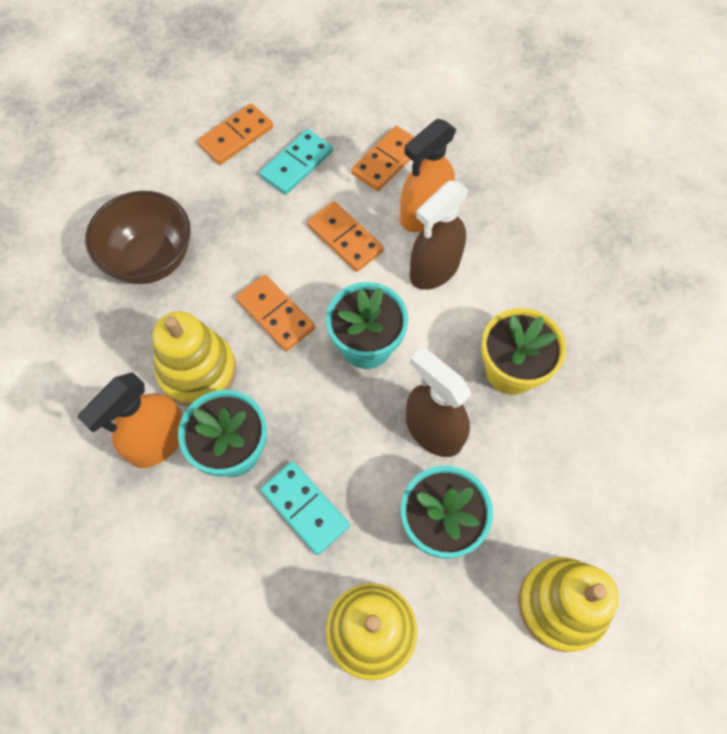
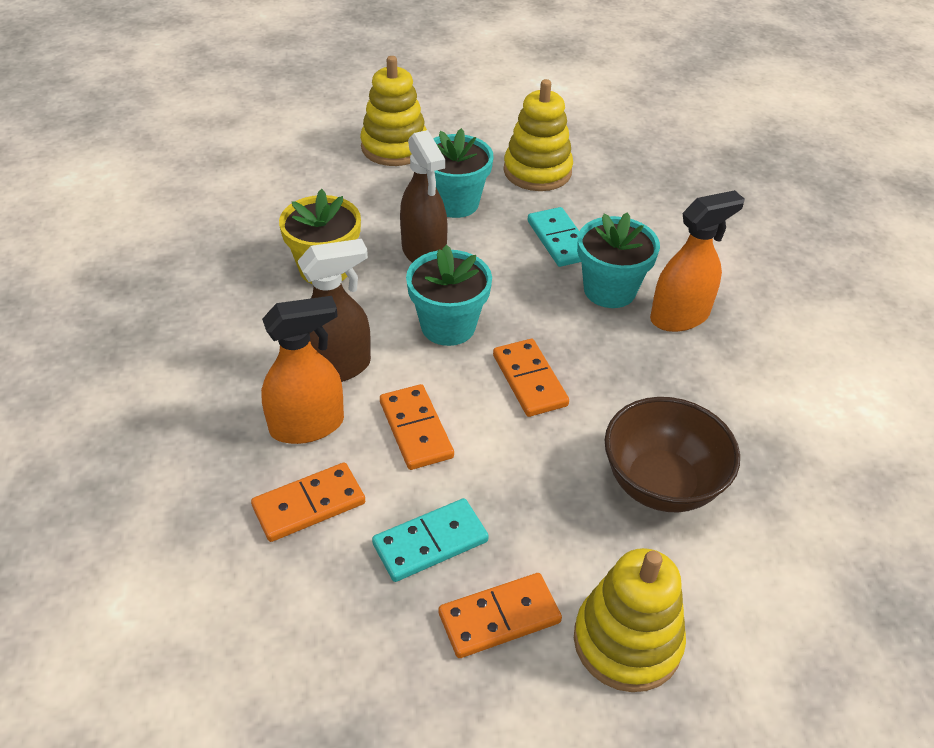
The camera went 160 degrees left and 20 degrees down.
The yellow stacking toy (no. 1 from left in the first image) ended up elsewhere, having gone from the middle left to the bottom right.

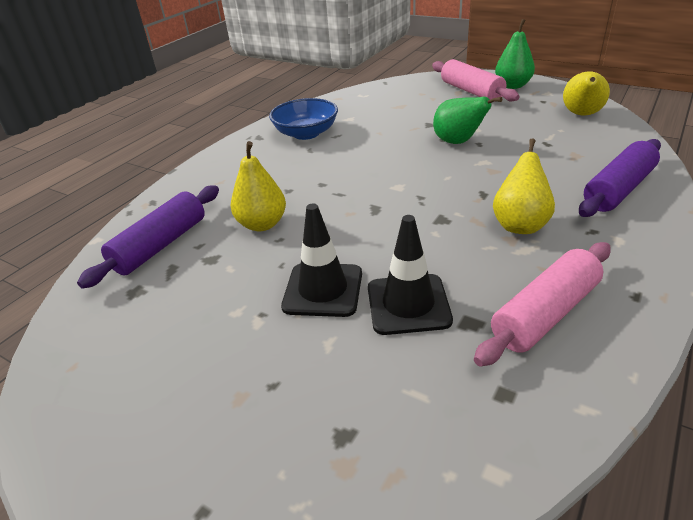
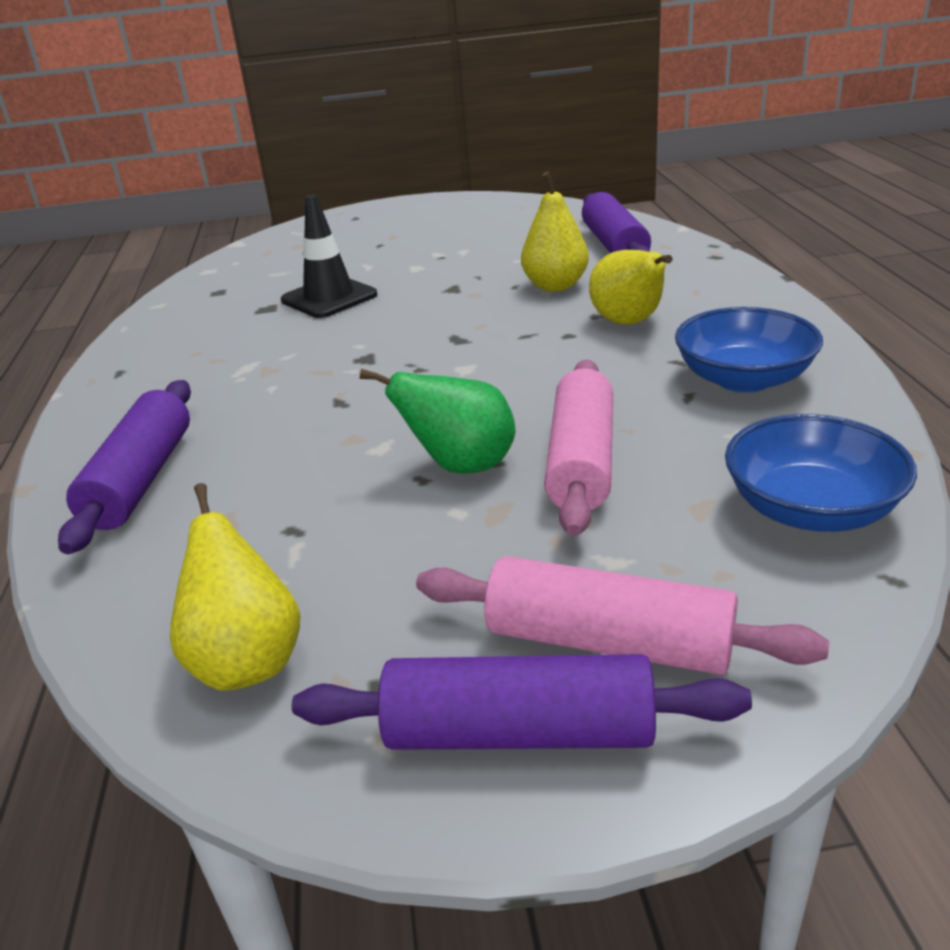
The camera went 140 degrees right and 5 degrees down.
Where the green pear (no. 2 from left) stood at the top right, the purple rolling pin (no. 2 from left) came to stand at the bottom centre.
The pink rolling pin (no. 2 from left in the first image) ended up elsewhere, having gone from the middle right to the centre.
The yellow pear (no. 2 from left in the first image) ended up elsewhere, having gone from the middle right to the top centre.
The second view gained the blue bowl (no. 2 from left) at the middle right.
The second view lost the black traffic cone (no. 1 from left) at the centre.

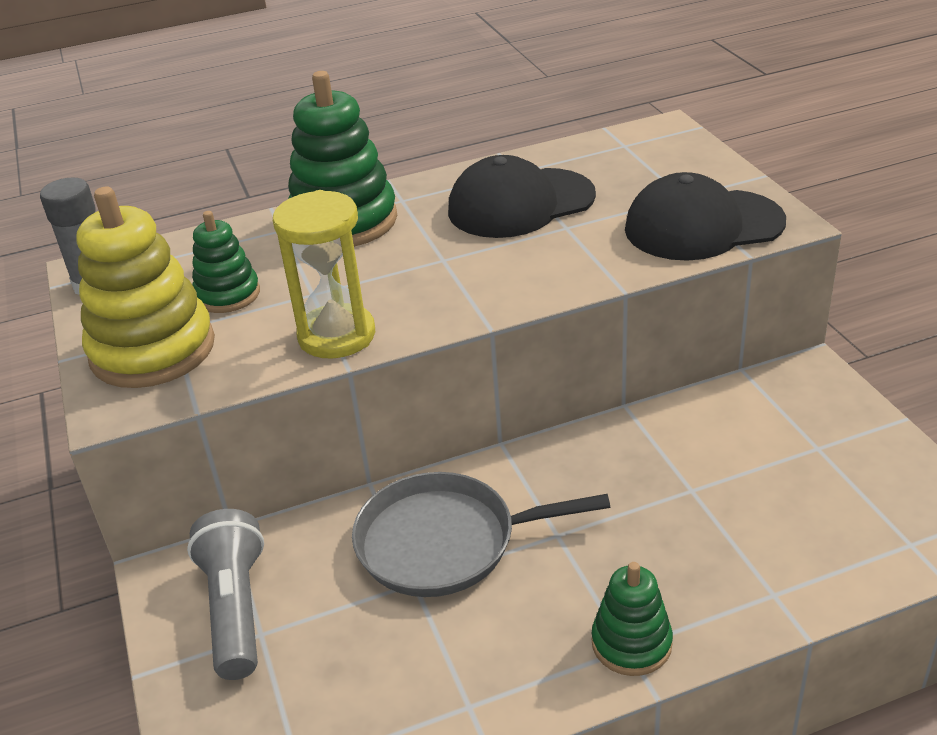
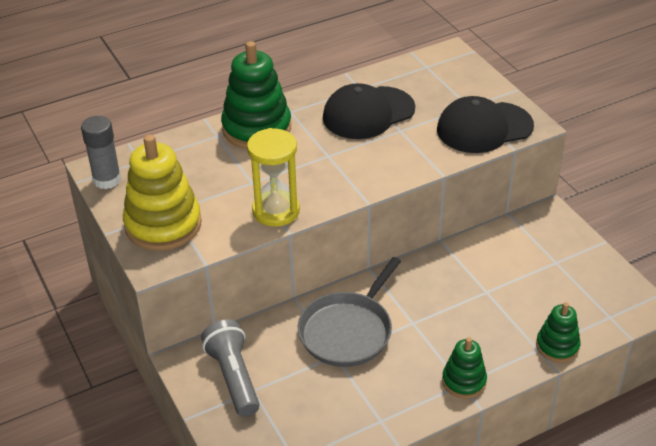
The camera went 10 degrees left and 5 degrees up.
The grey pan at the bottom centre ended up facing another way, 45 degrees counterclockwise from before.
The green stacking toy (no. 1 from left in the first image) ended up elsewhere, having gone from the middle left to the bottom right.

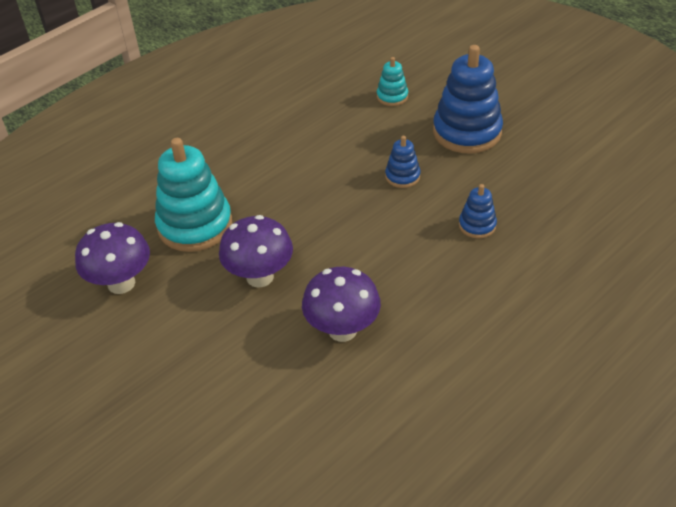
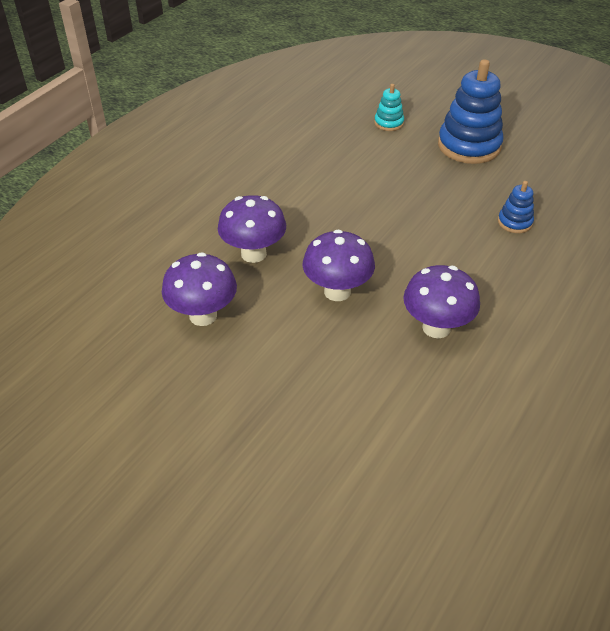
The camera went 15 degrees left and 0 degrees up.
Where the turquoise stacking toy (no. 1 from left) stood at the middle left, the purple mushroom (no. 2 from left) came to stand at the centre.
The second view lost the blue stacking toy (no. 1 from left) at the top centre.

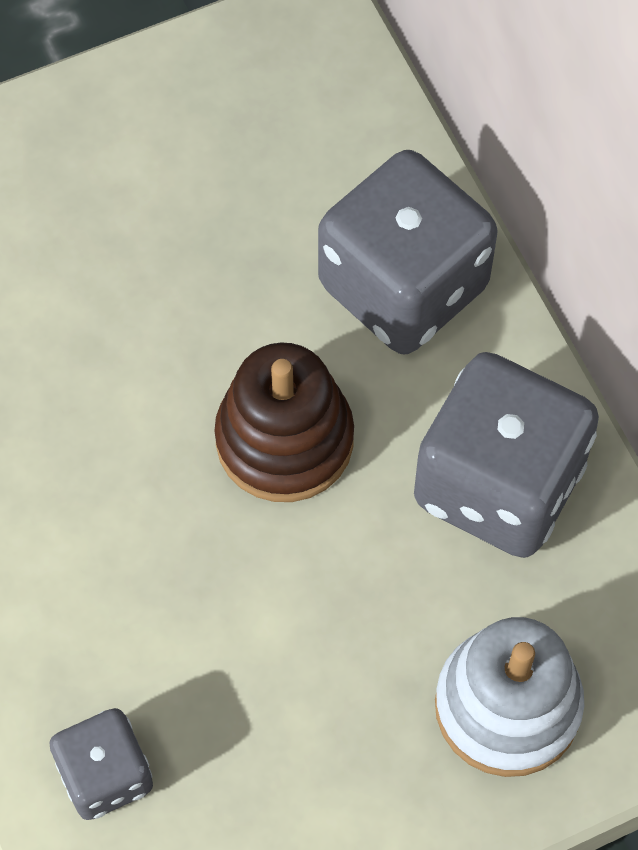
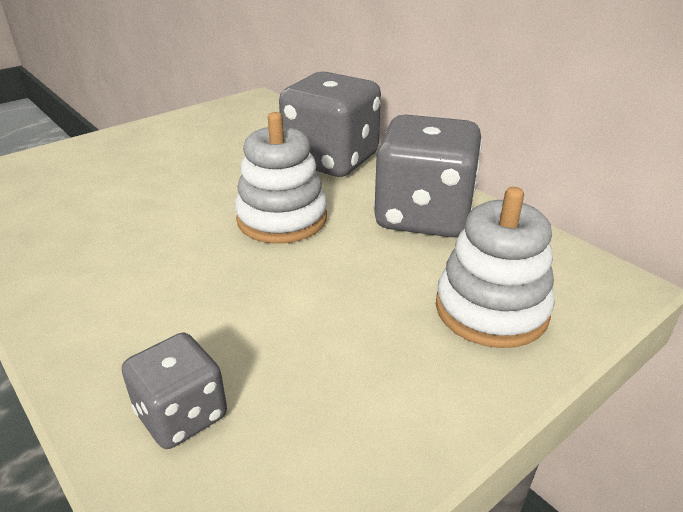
The camera went 15 degrees left and 30 degrees down.
What was the brown stacking toy at the centre turned into the white stacking toy (no. 1 from left) at the centre.

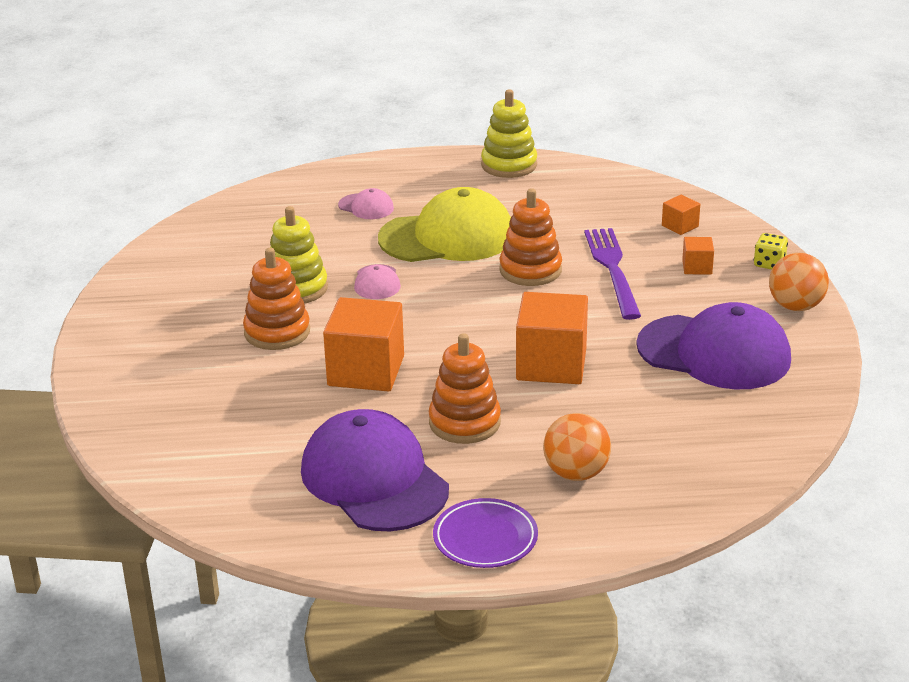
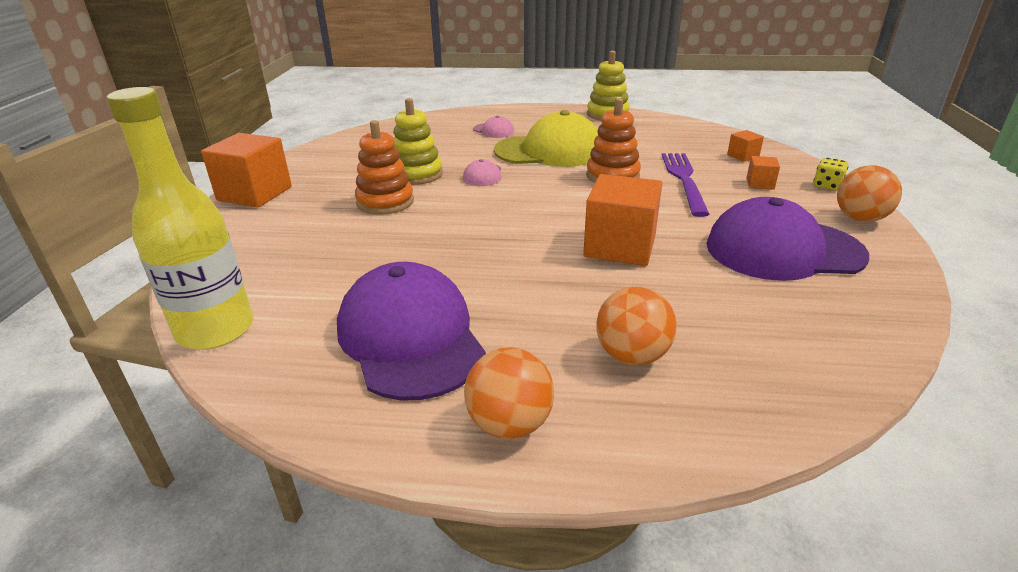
The camera went 10 degrees right and 0 degrees up.
The second view gained the yellow bottle at the middle left.
The orange cube (no. 1 from left) ended up elsewhere, having gone from the centre to the top left.
Where the purple plate stood at the bottom centre, the orange ball (no. 1 from left) came to stand at the bottom centre.
The purple cap (no. 2 from left) at the middle right ended up facing another way, 150 degrees clockwise from before.
The second view lost the orange stacking toy (no. 2 from left) at the centre.

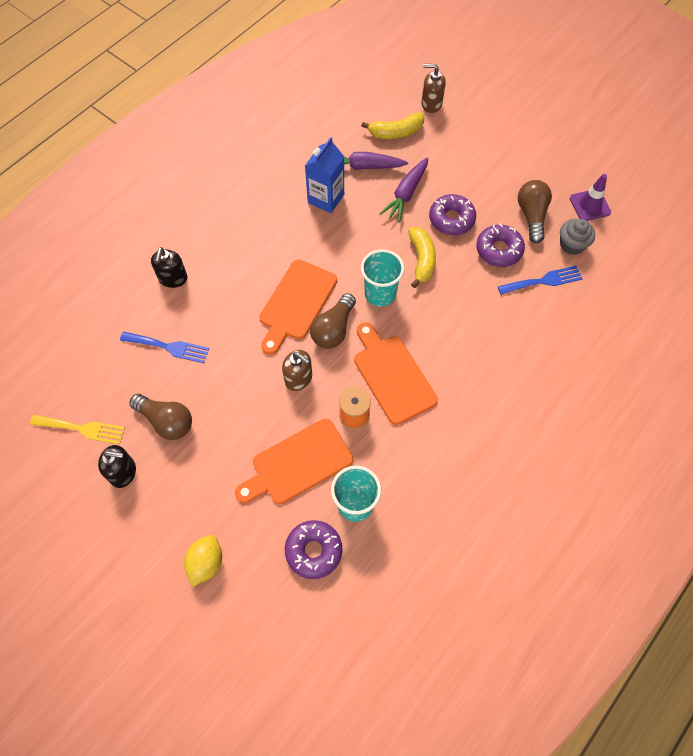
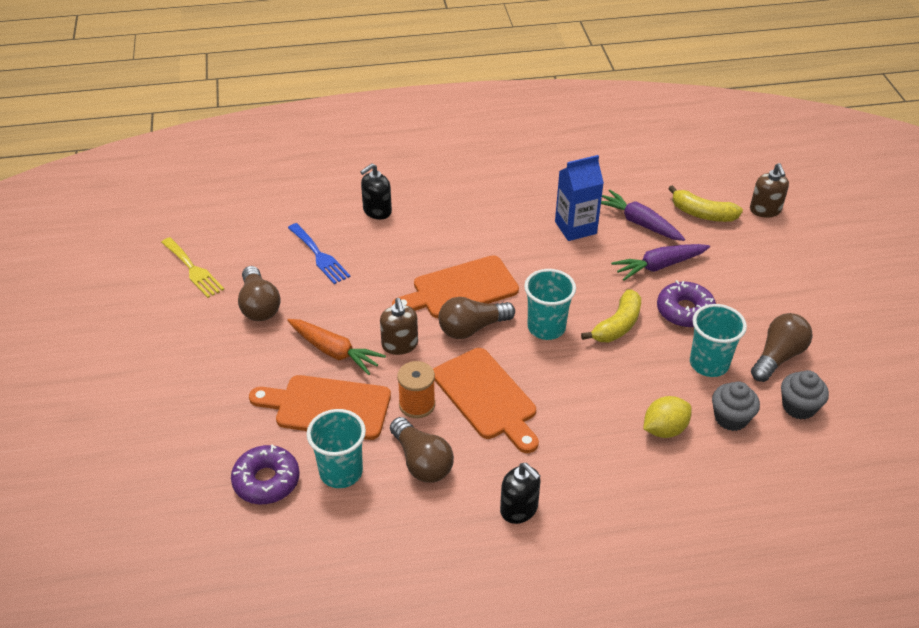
The camera went 40 degrees right and 20 degrees down.
The second view gained the orange carrot at the centre.
The second view gained the brown light bulb (no. 2 from left) at the bottom centre.
The orange cutting board (no. 3 from left) at the centre ended up facing another way, 135 degrees clockwise from before.
The black soap dispenser (no. 1 from left in the first image) ended up elsewhere, having gone from the middle left to the bottom centre.
The yellow lemon ended up elsewhere, having gone from the bottom left to the middle right.
Where the purple donut (no. 3 from left) stood at the top right, the turquoise cup (no. 3 from left) came to stand at the middle right.
Where the blue fork (no. 2 from left) stood at the middle right, the grey cupcake (no. 1 from left) came to stand at the middle right.
The brown soap dispenser (no. 2 from left) at the top centre ended up facing another way, 150 degrees counterclockwise from before.
The second view lost the purple traffic cone at the top right.

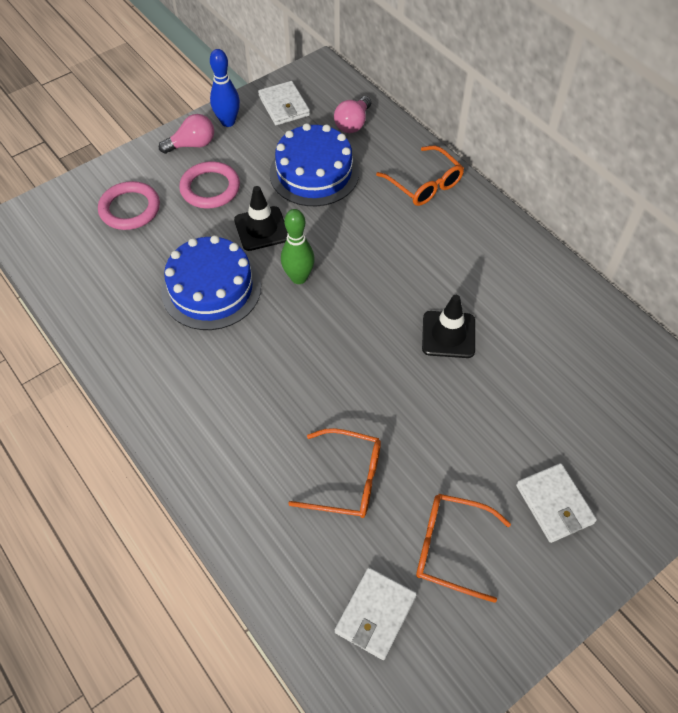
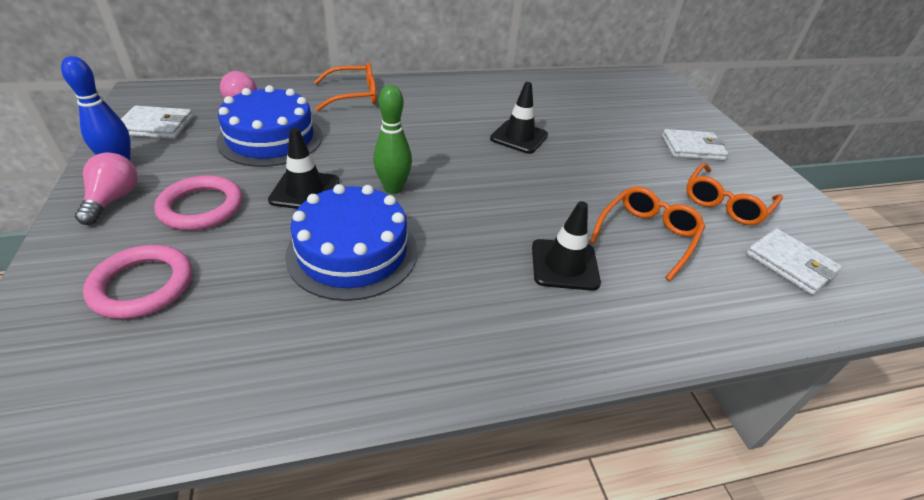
The camera went 70 degrees left and 15 degrees down.
The second view gained the black traffic cone (no. 3 from left) at the centre.

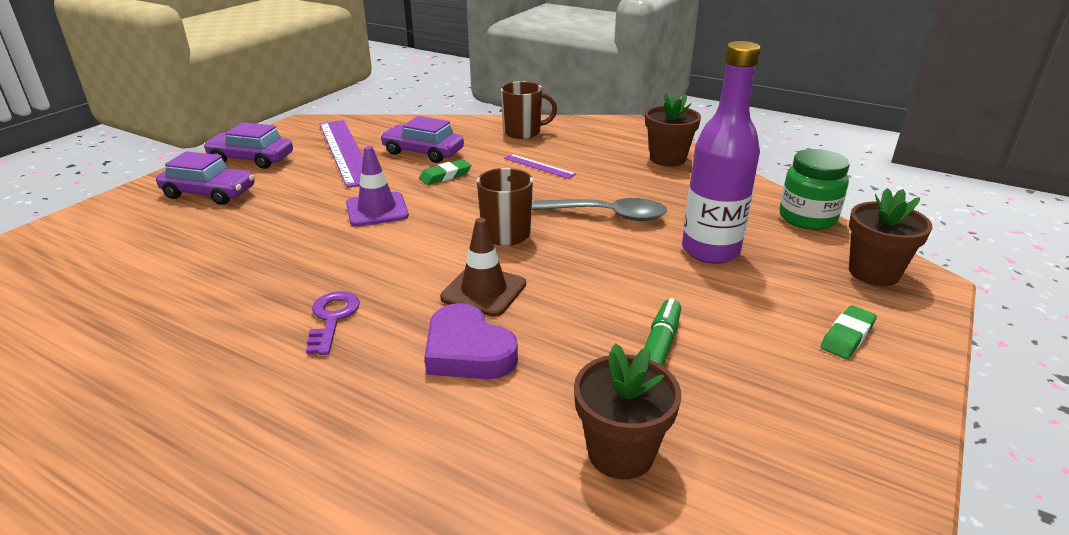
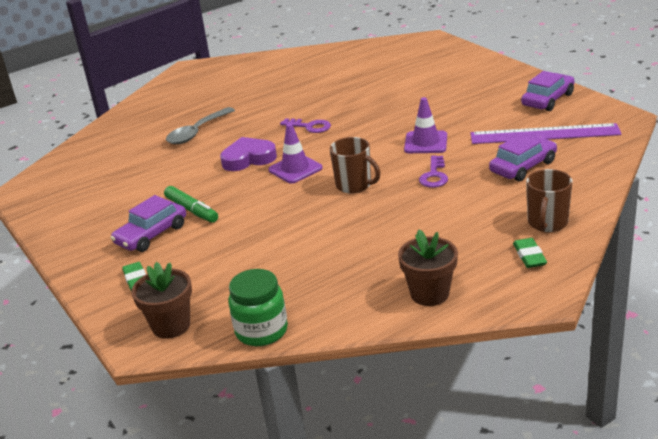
The camera went 120 degrees right and 0 degrees up.
The purple car (no. 1 from left) ended up elsewhere, having gone from the top left to the middle left.
The grey spoon ended up elsewhere, having gone from the centre to the top left.
What was the brown traffic cone at the centre turned into the purple traffic cone (no. 1 from left) at the centre.
The second view gained the purple key (no. 2 from left) at the centre.
The green eraser (no. 1 from left in the first image) ended up elsewhere, having gone from the top centre to the middle right.
The second view lost the purple ruler (no. 2 from left) at the top centre.
The second view lost the brown flower pot (no. 1 from left) at the bottom centre.
The second view lost the purple bottle at the top right.

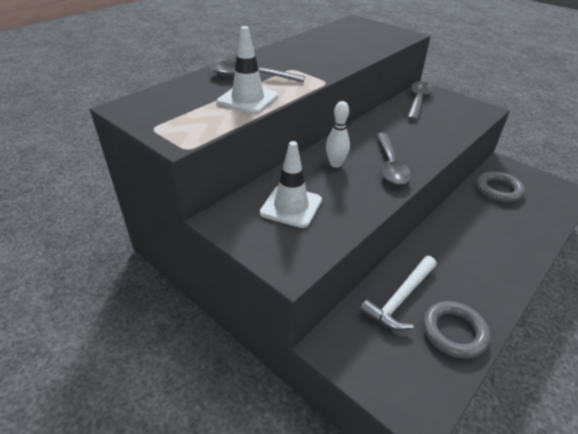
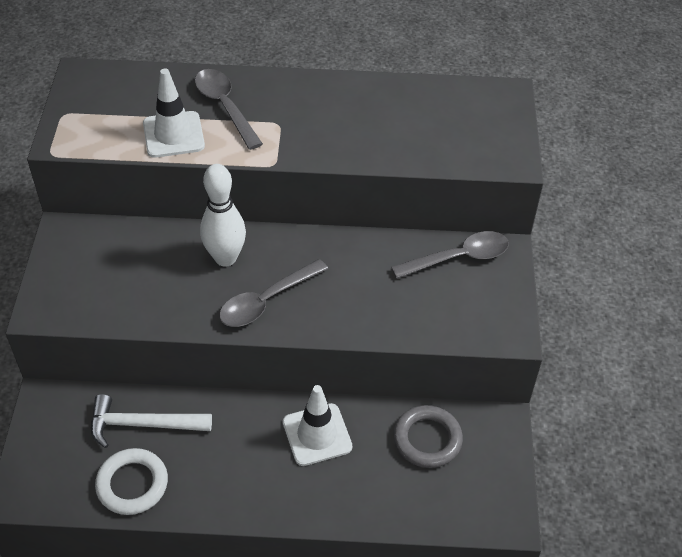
The camera went 50 degrees right and 10 degrees up.
What was the grey ring (no. 1 from left) at the bottom right turned into the white ring at the bottom left.
The size of the white bowling pin at the top centre changed by a factor of 1.51.
The white traffic cone (no. 2 from left) ended up elsewhere, having gone from the centre to the bottom centre.

